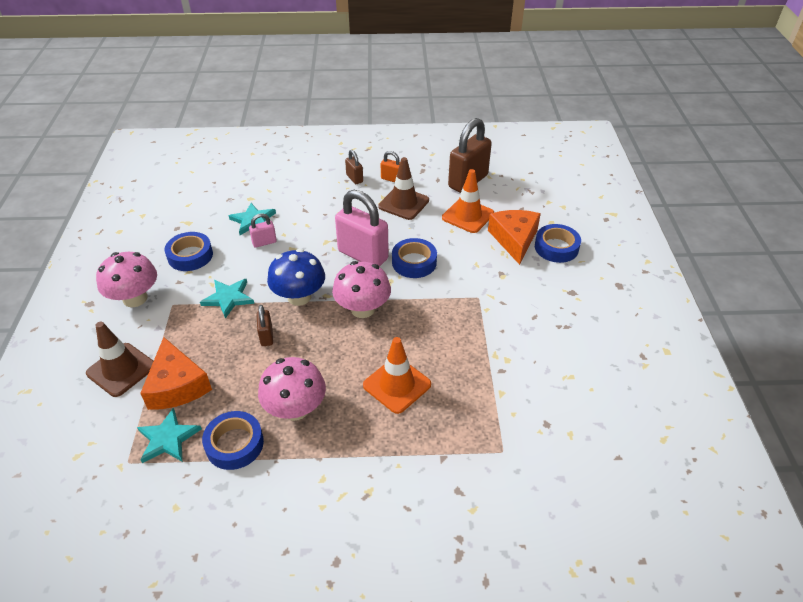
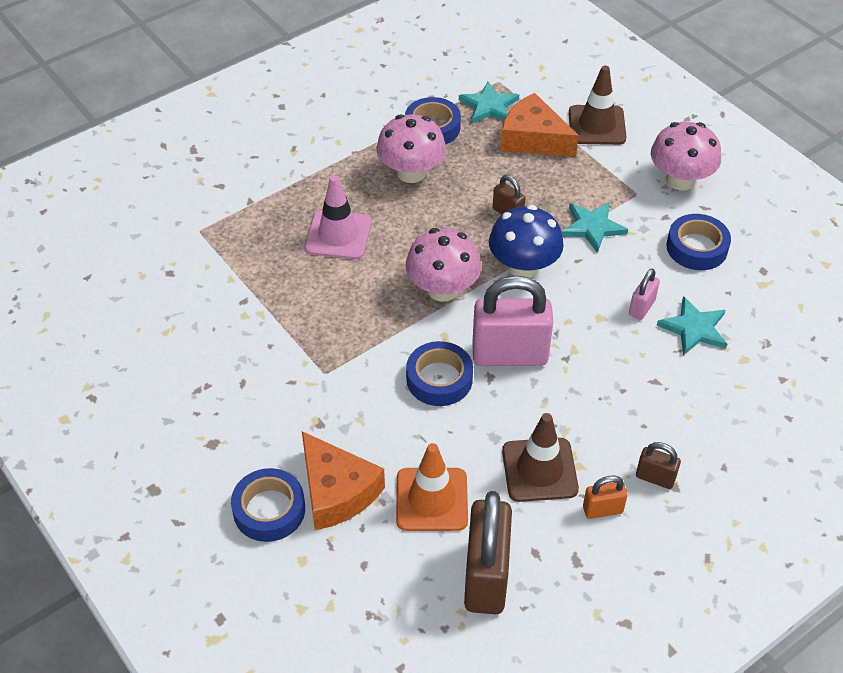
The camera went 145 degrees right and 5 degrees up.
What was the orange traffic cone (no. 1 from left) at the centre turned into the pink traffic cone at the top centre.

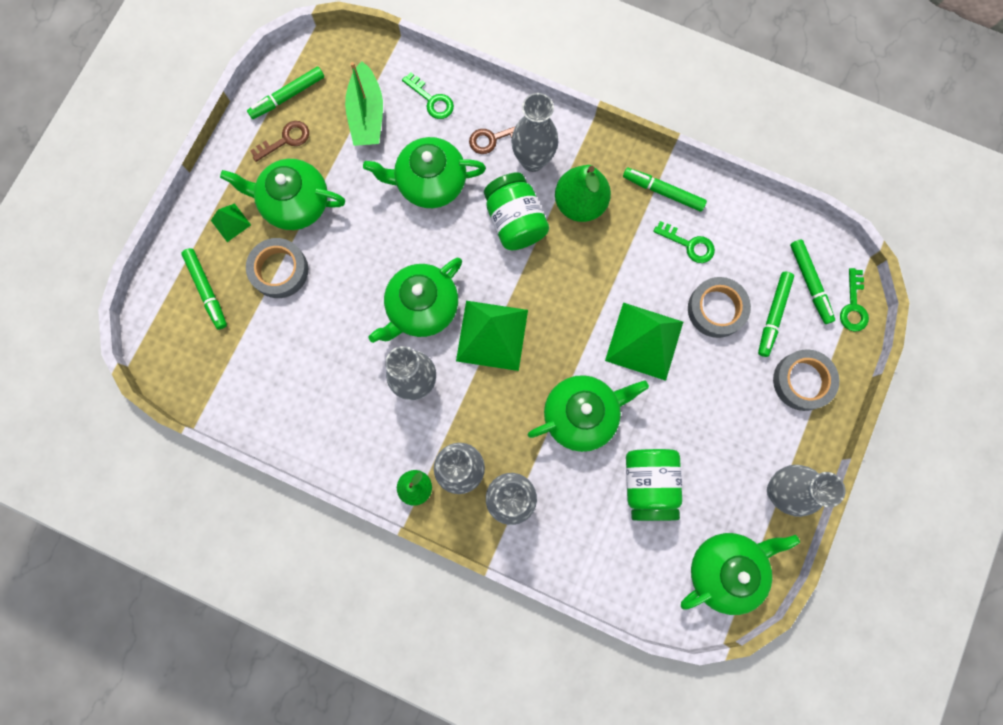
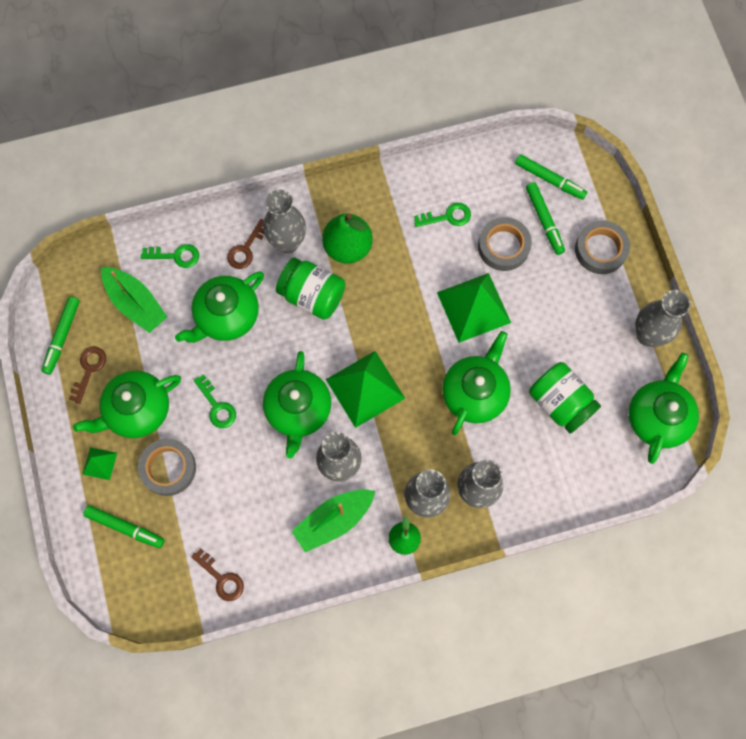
The camera went 40 degrees left and 5 degrees down.
The second view gained the brown key (no. 2 from left) at the bottom left.
The green key (no. 3 from left in the first image) ended up elsewhere, having gone from the middle right to the middle left.
The second view gained the green boat (no. 2 from left) at the bottom centre.
The second view lost the green marker (no. 3 from left) at the top centre.

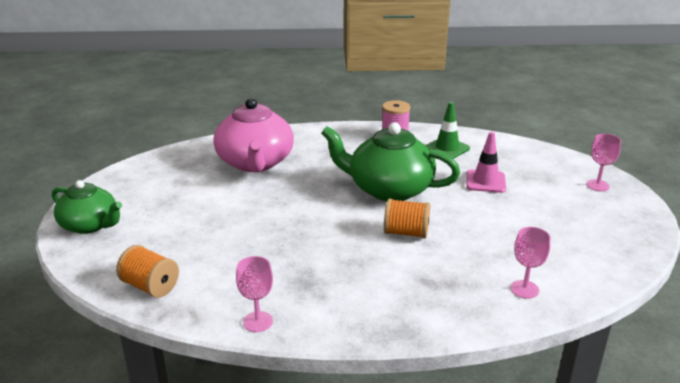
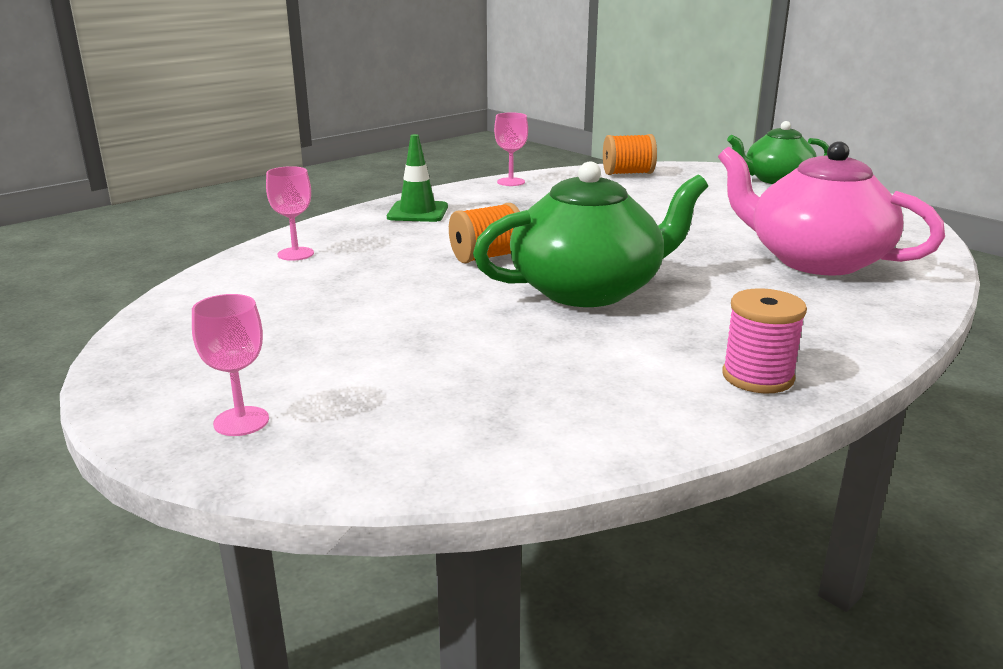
The camera went 140 degrees right and 5 degrees down.
The green traffic cone ended up elsewhere, having gone from the centre to the top centre.
The second view lost the pink traffic cone at the middle right.

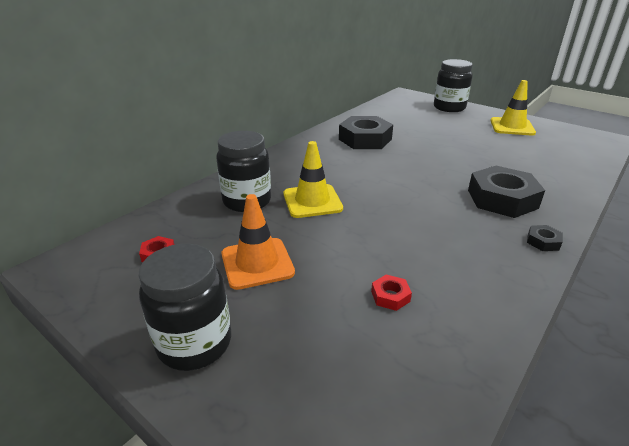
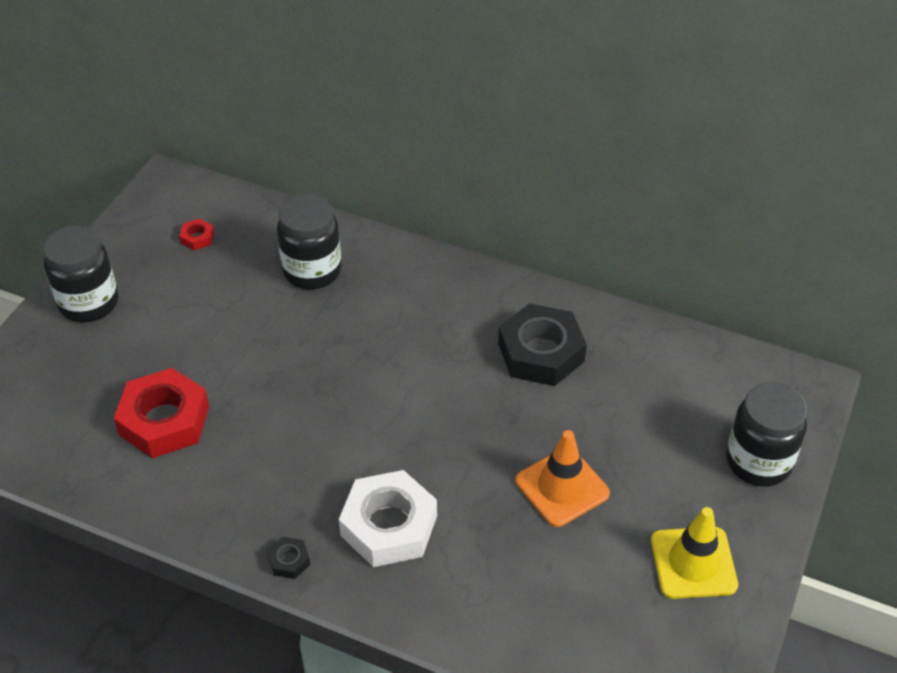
The camera went 75 degrees right and 15 degrees up.
The size of the red nut (no. 2 from left in the first image) at the centre changed by a factor of 2.33.
What was the black nut (no. 2 from left) at the middle right turned into the white nut at the bottom centre.
The orange traffic cone ended up elsewhere, having gone from the centre to the bottom centre.
The second view lost the yellow traffic cone (no. 1 from left) at the centre.

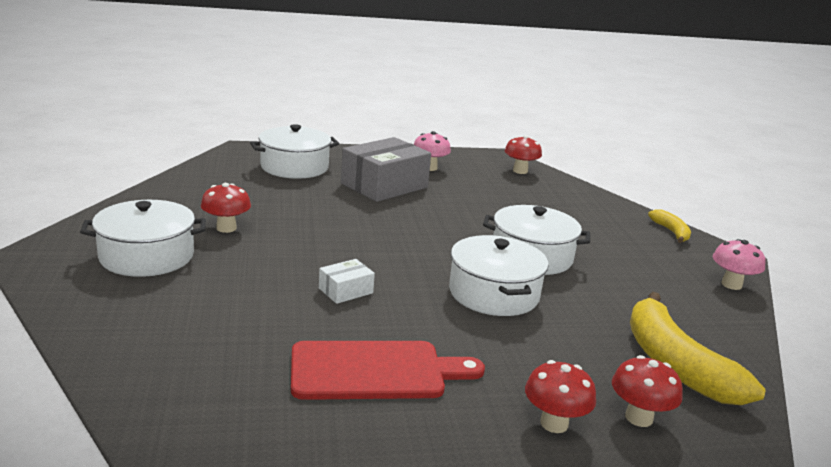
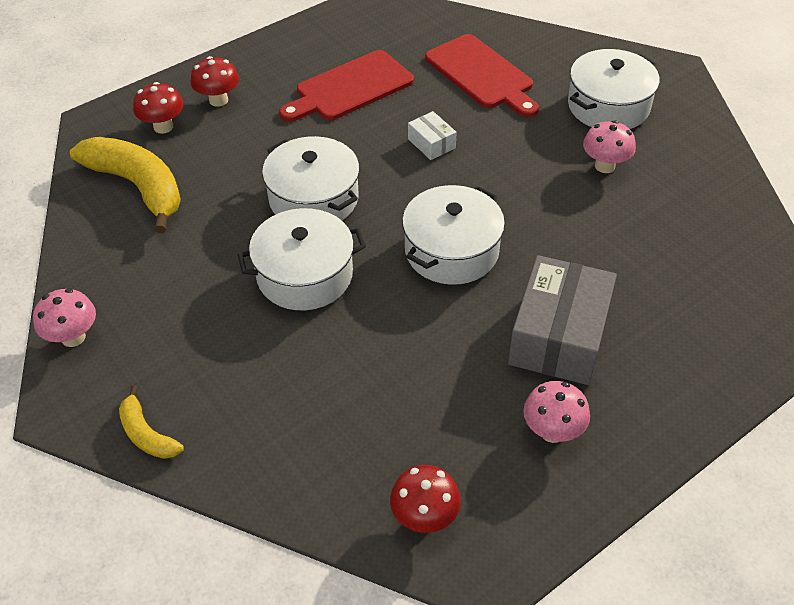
The camera went 155 degrees right and 25 degrees up.
The white pot (no. 2 from left in the first image) ended up elsewhere, having gone from the top centre to the centre.
The white box at the centre ended up facing another way, 60 degrees counterclockwise from before.
The second view gained the red cutting board (no. 2 from left) at the top centre.
What was the red mushroom (no. 1 from left) at the middle left turned into the pink mushroom (no. 3 from left) at the top right.

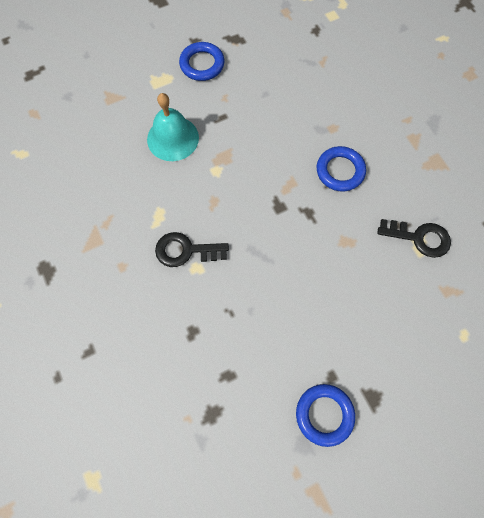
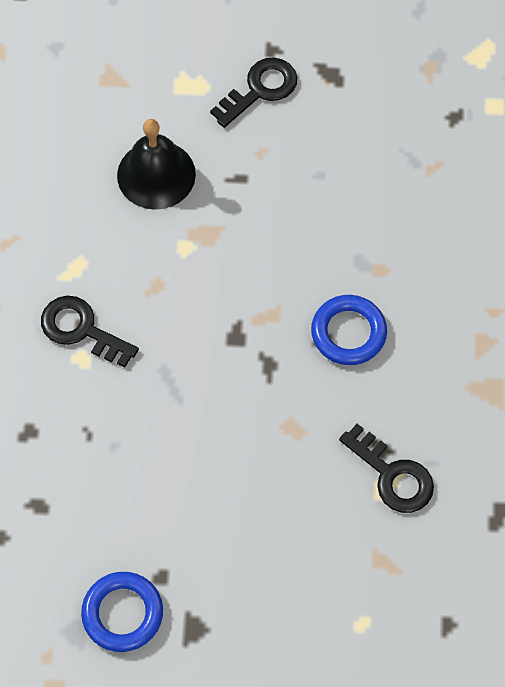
The camera went 30 degrees right and 5 degrees down.
What was the turquoise bell at the top centre turned into the black bell at the top left.
Where the blue ring (no. 1 from left) stood at the top centre, the black key (no. 2 from left) came to stand at the top centre.

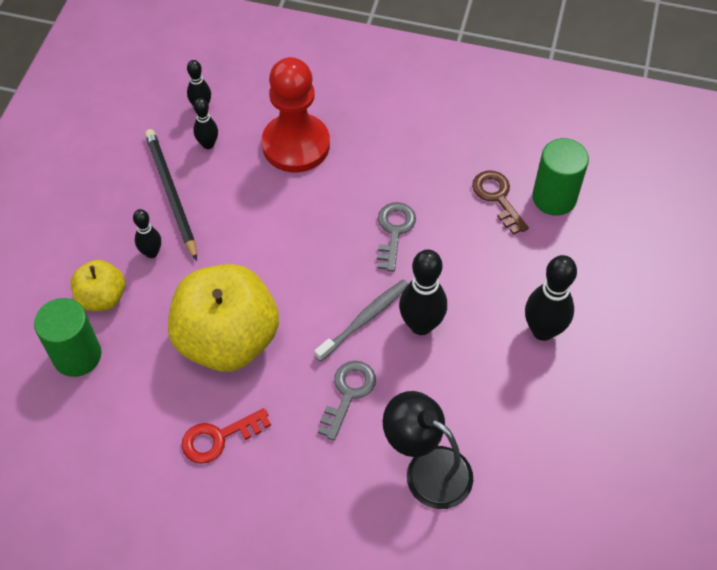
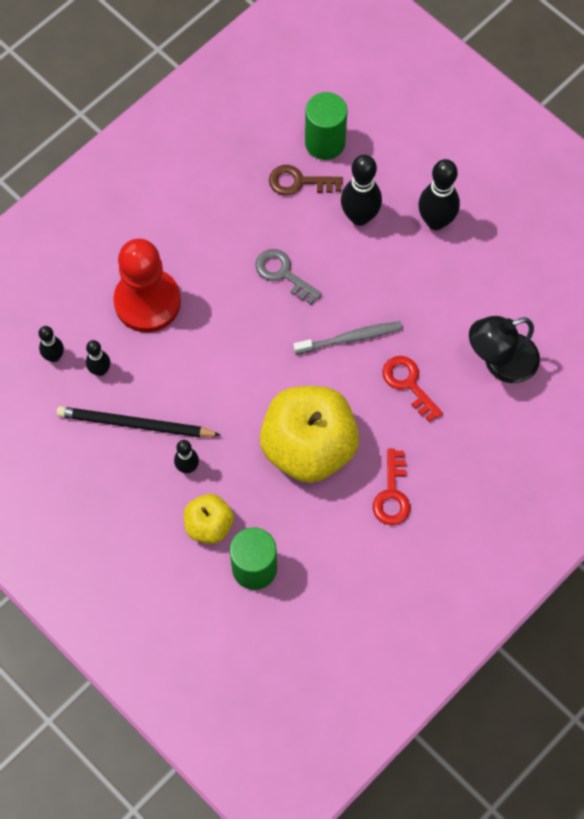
The camera went 60 degrees left and 10 degrees up.
The grey toothbrush at the centre ended up facing another way, 90 degrees clockwise from before.
The black bowling pin (no. 4 from left) ended up elsewhere, having gone from the centre to the top centre.
What was the grey key (no. 1 from left) at the bottom centre turned into the red key (no. 2 from left) at the middle right.

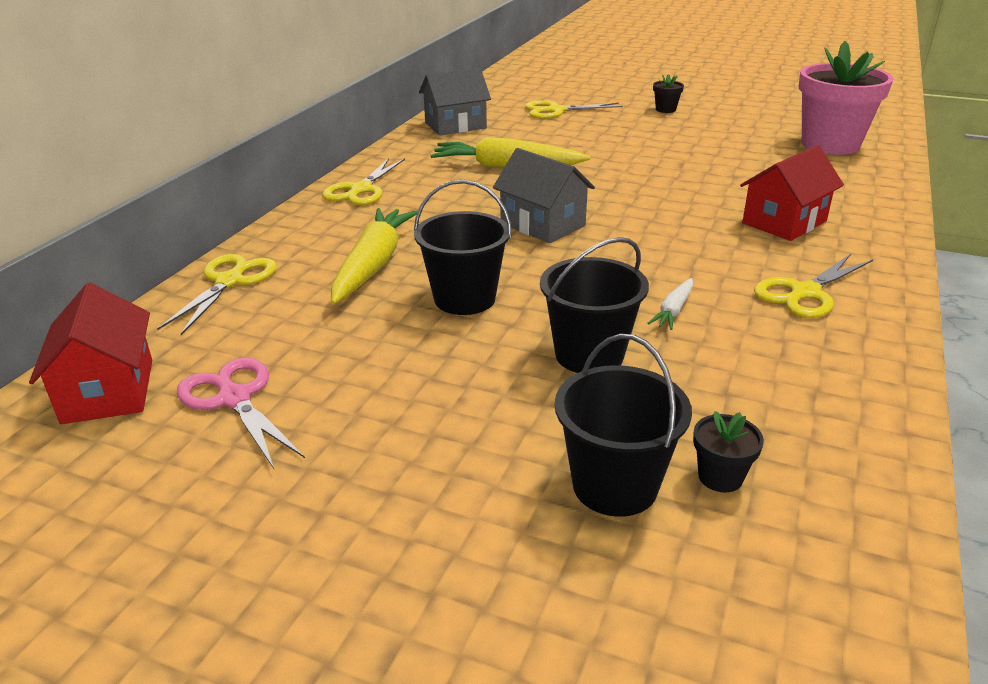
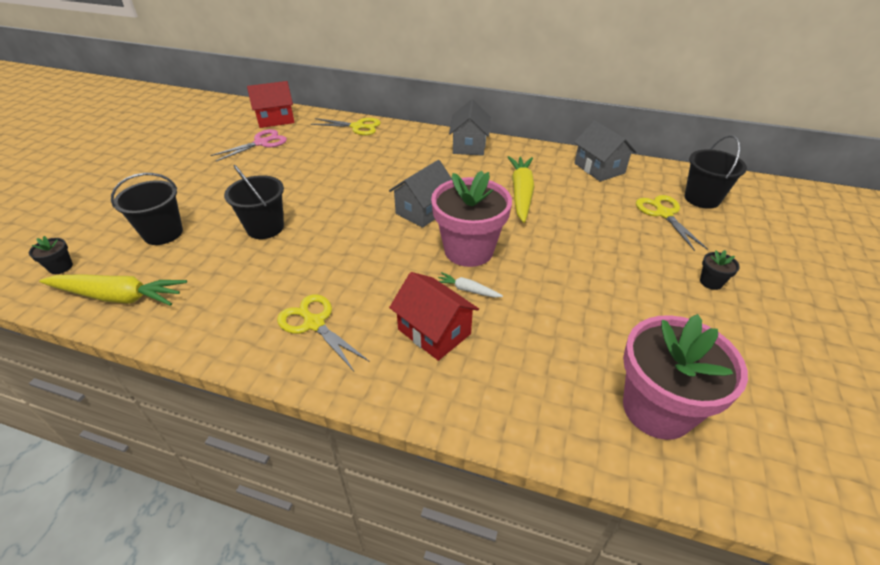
The camera went 85 degrees right and 10 degrees up.
The black flower pot (no. 2 from left in the first image) ended up elsewhere, having gone from the middle right to the middle left.
The yellow carrot (no. 1 from left) ended up elsewhere, having gone from the centre to the middle left.
The second view gained the pink flower pot (no. 1 from left) at the centre.
The white carrot ended up elsewhere, having gone from the middle right to the centre.
Where the yellow scissors (no. 2 from left) stood at the top centre, the grey house (no. 2 from left) came to stand at the top centre.
The black bucket (no. 1 from left in the first image) ended up elsewhere, having gone from the centre to the top right.

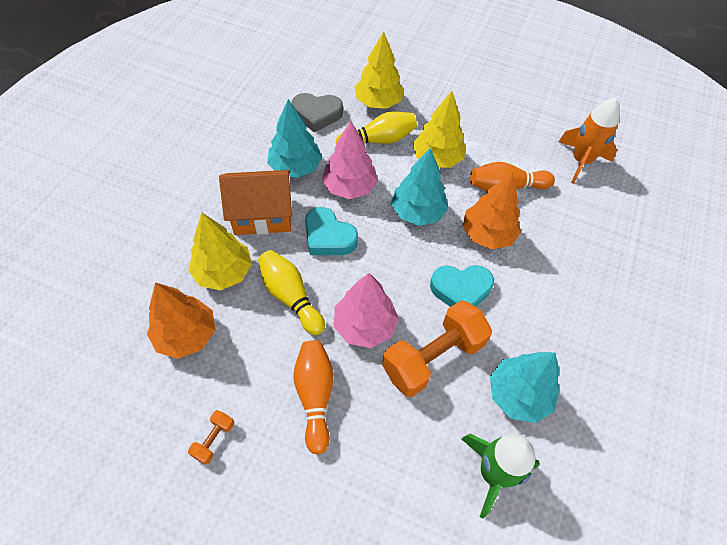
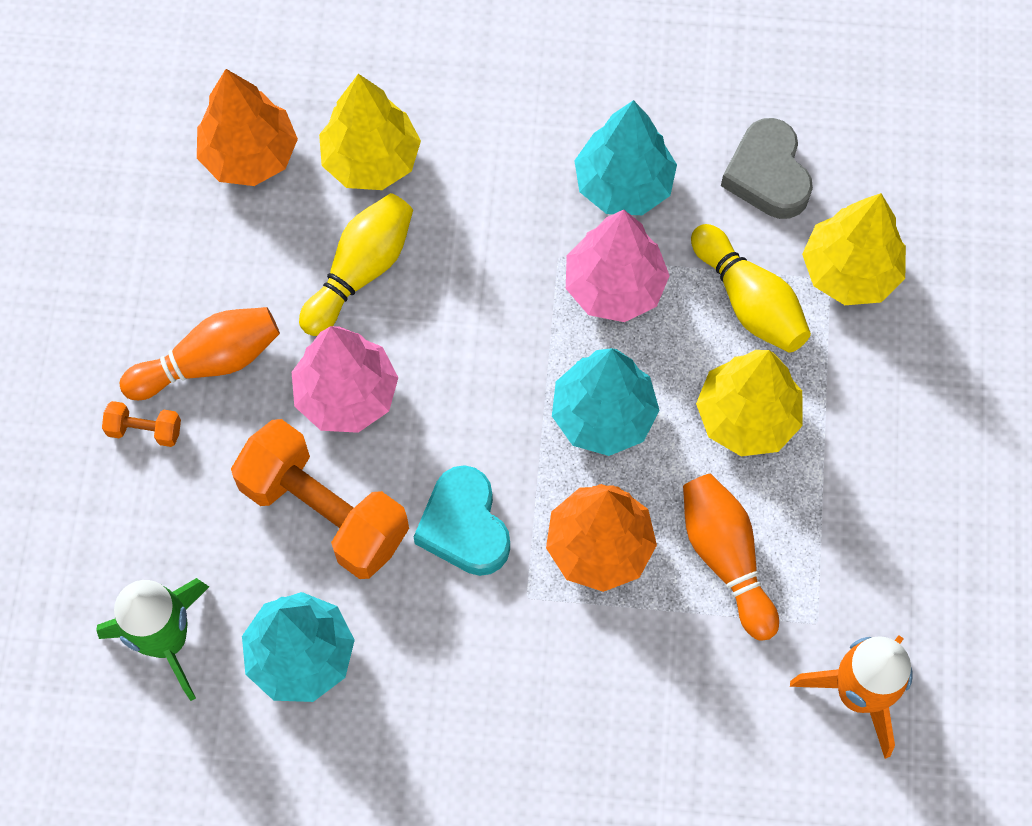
The camera went 75 degrees right and 10 degrees up.
The orange dumbbell (no. 1 from left) ended up elsewhere, having gone from the bottom left to the middle left.
The second view lost the orange house at the centre.
The second view lost the turquoise heart (no. 1 from left) at the centre.

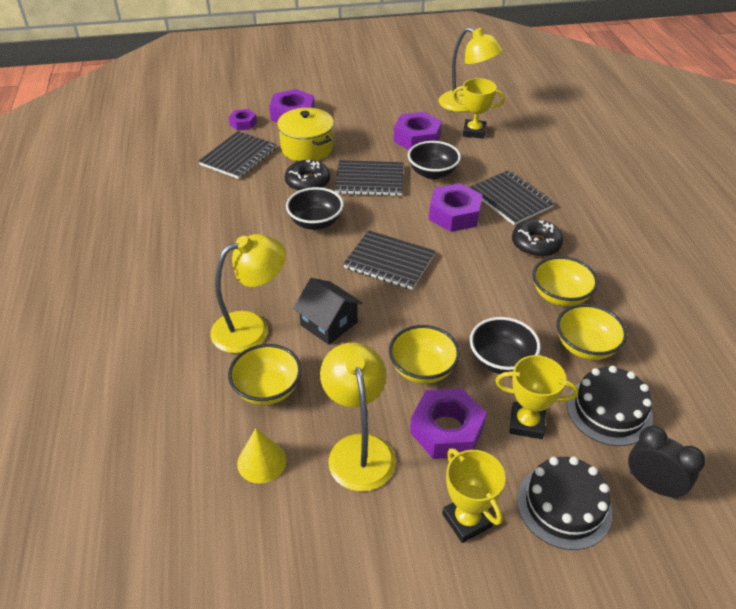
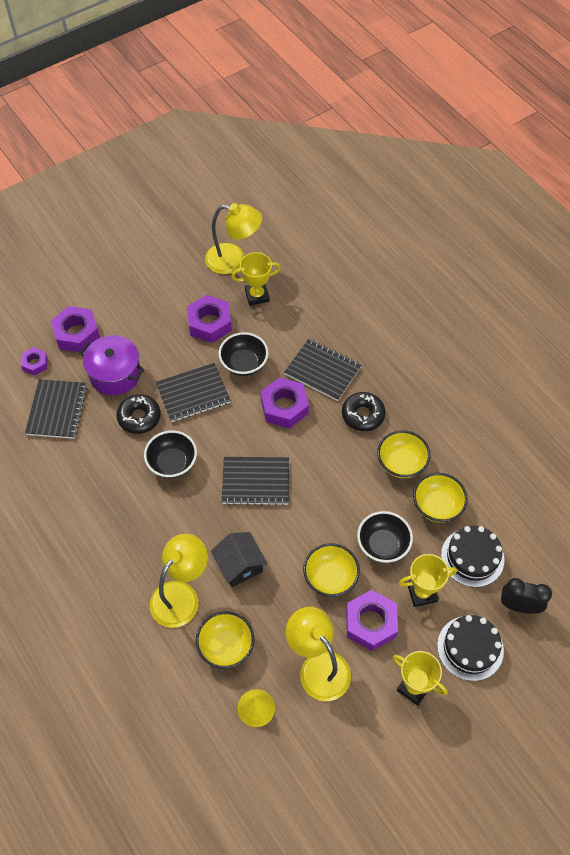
The camera went 25 degrees left and 15 degrees up.
What was the yellow pot at the top centre turned into the purple pot at the middle left.
The black house at the centre ended up facing another way, 45 degrees clockwise from before.

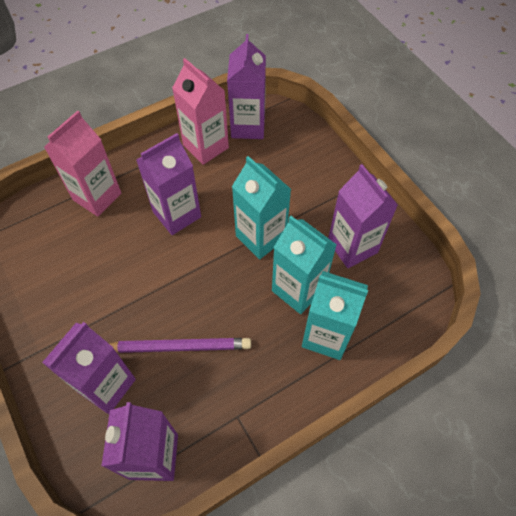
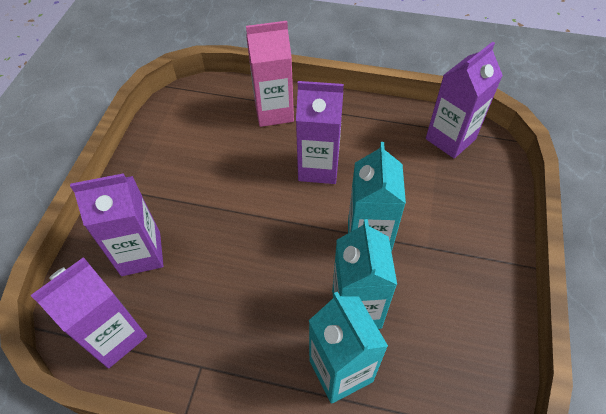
The camera went 45 degrees right and 5 degrees down.
The second view lost the purple pencil at the bottom centre.
The second view lost the pink carton (no. 2 from left) at the top centre.
The second view lost the purple carton (no. 5 from left) at the middle right.

